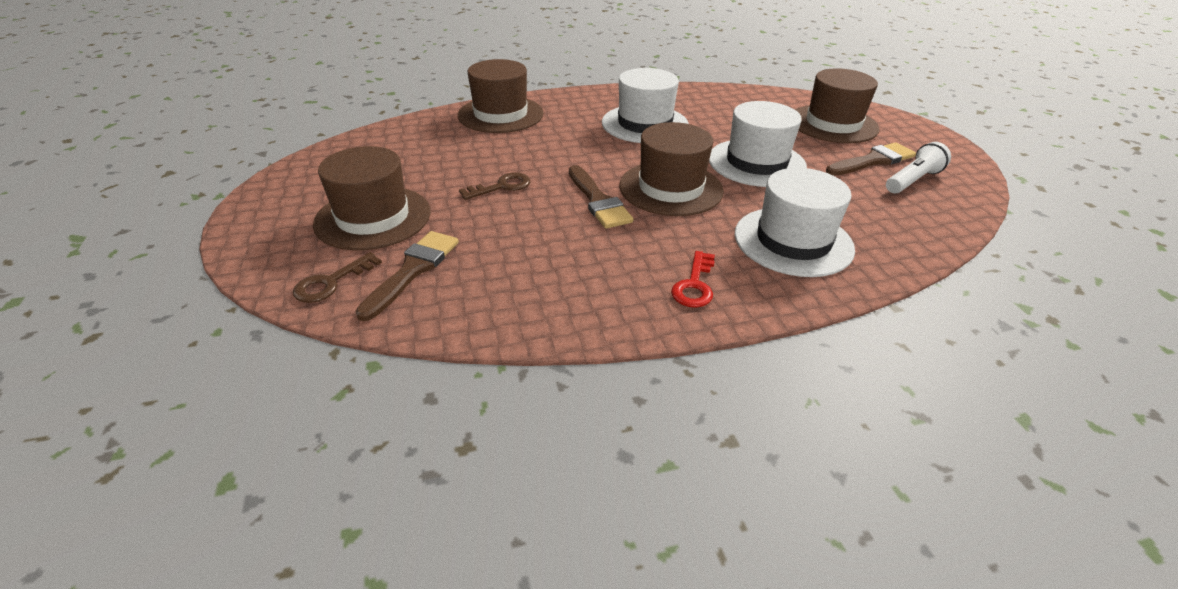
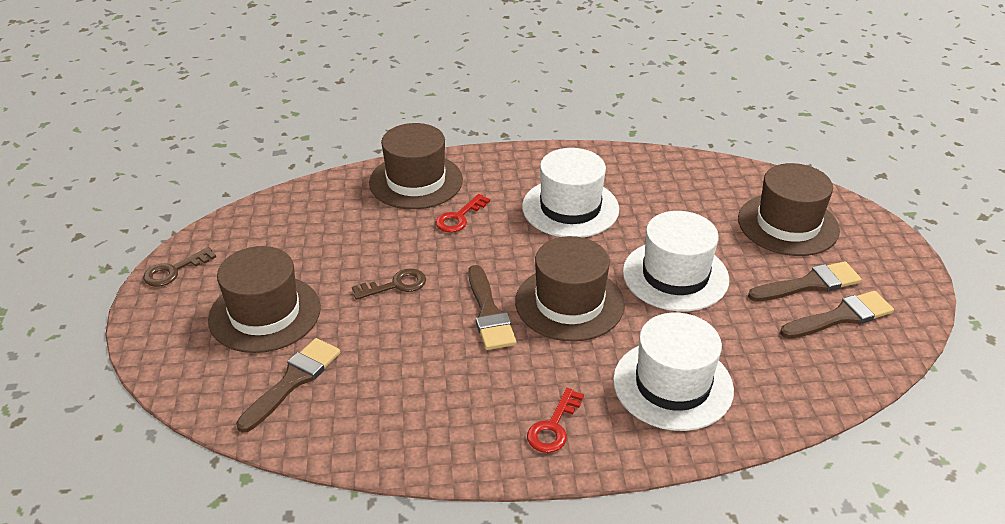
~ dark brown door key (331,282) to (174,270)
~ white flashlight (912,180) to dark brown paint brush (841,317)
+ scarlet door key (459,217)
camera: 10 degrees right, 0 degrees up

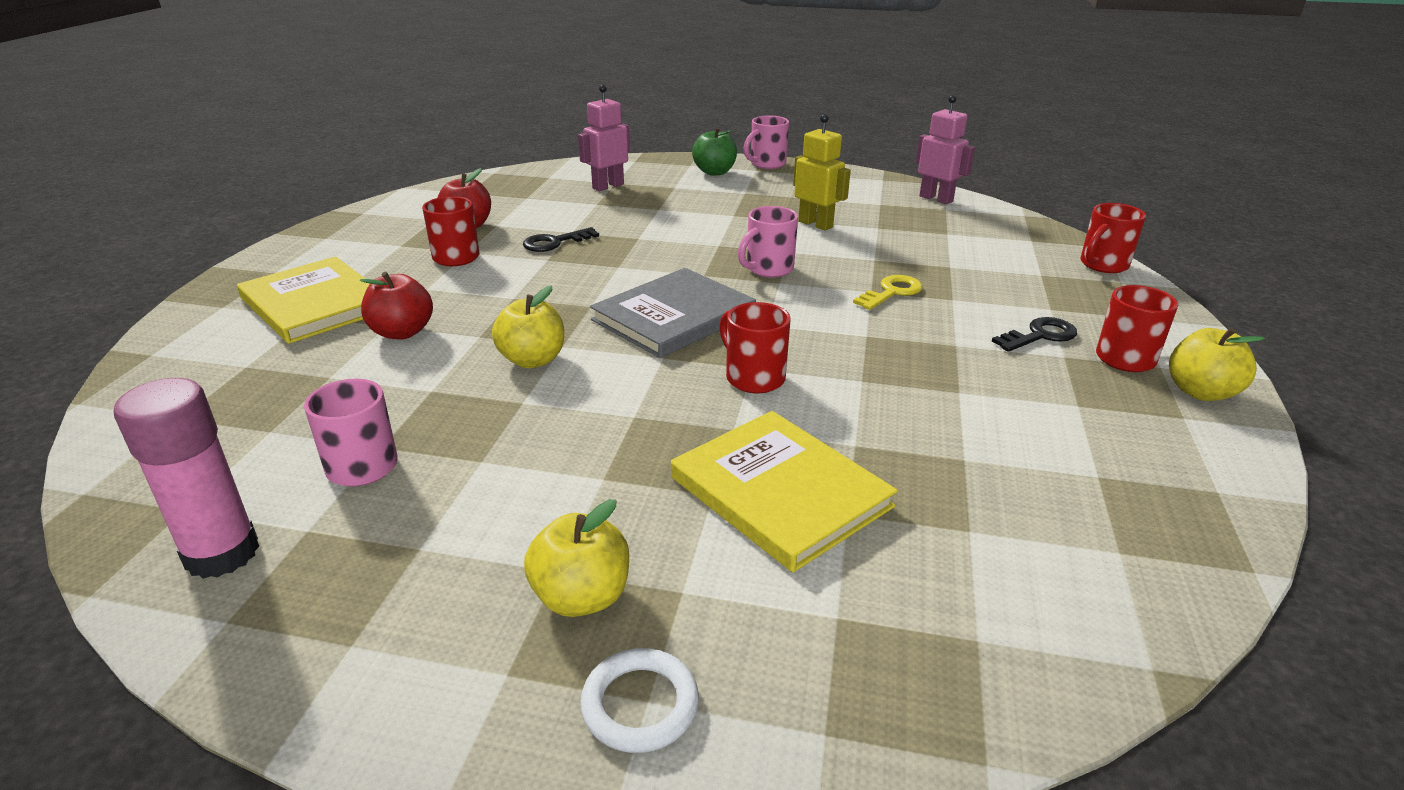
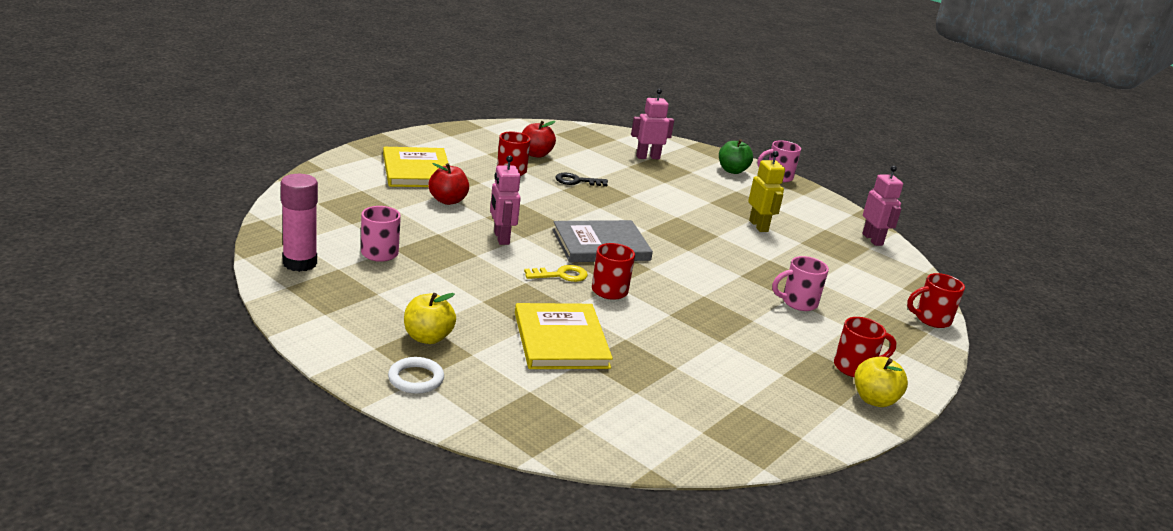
~ bright yellow apple (532,360) to pink robot (501,238)
~ pink coffee mug (768,269) to (798,303)
~ bright yellow door key (892,292) to (561,275)
- ebony door key (1040,335)
camera: 25 degrees right, 5 degrees down

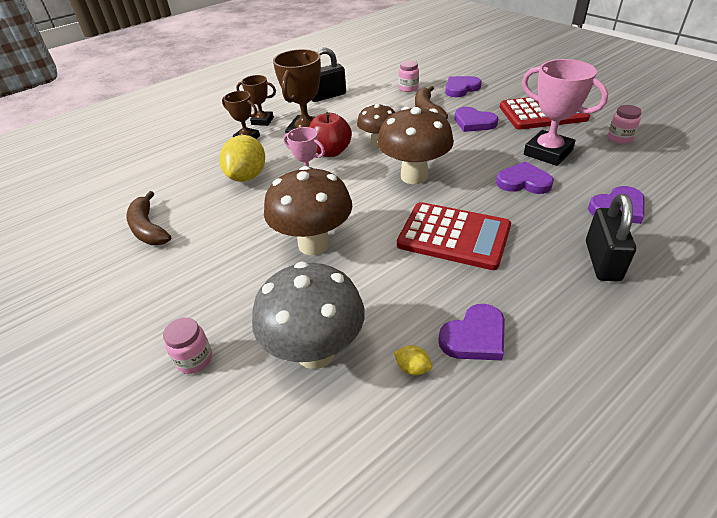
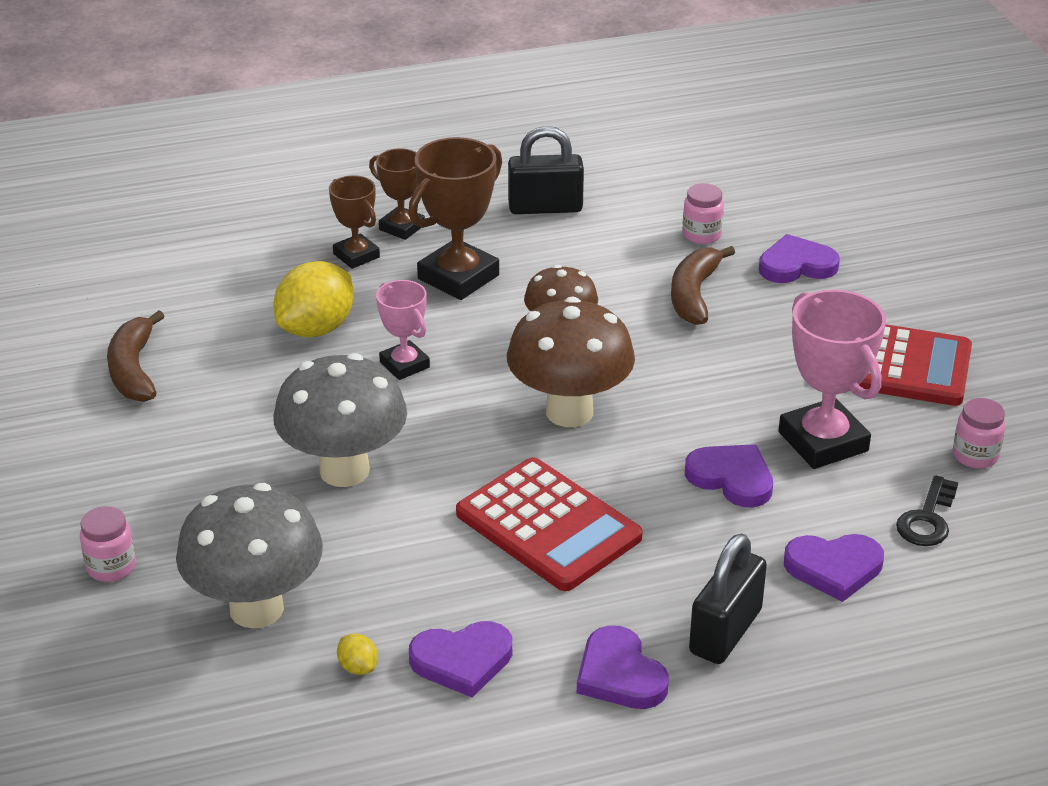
~ dark brown fungus (314,244) to gray fungus (344,470)
- scarlet apple (330,152)
~ purple love heart (474,122) to (620,674)
+ ebony door key (927,519)
camera: 20 degrees right, 5 degrees down

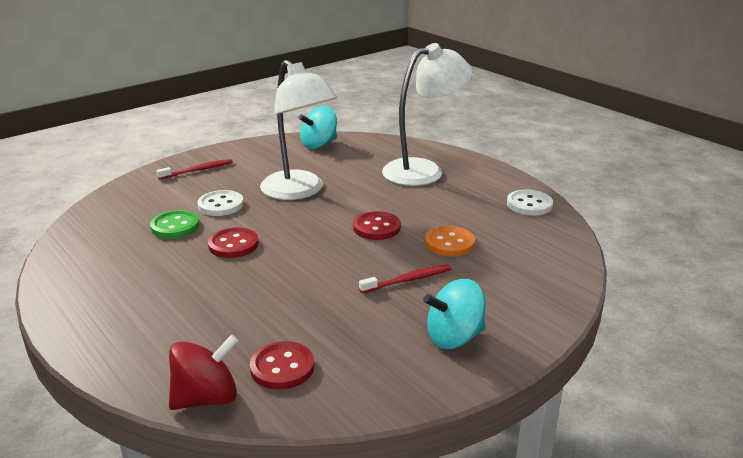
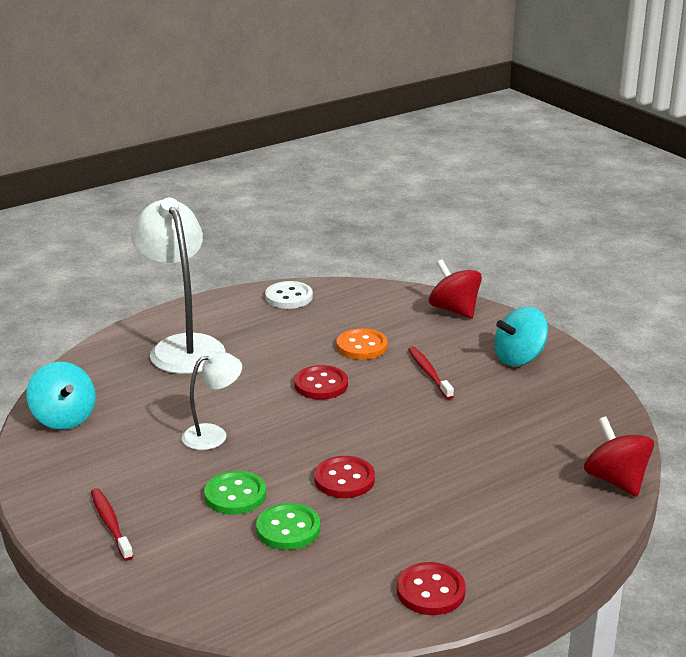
~ white shirt button (221,205) to leaf-green shirt button (235,495)
~ scarlet shirt button (282,367) to (430,591)
~ white reading lamp (299,191) = (213,434) x0.53
~ turquoise whirligig (454,337) = (519,358) 75 degrees clockwise
+ scarlet whirligig (454,310)
camera: 85 degrees left, 0 degrees up

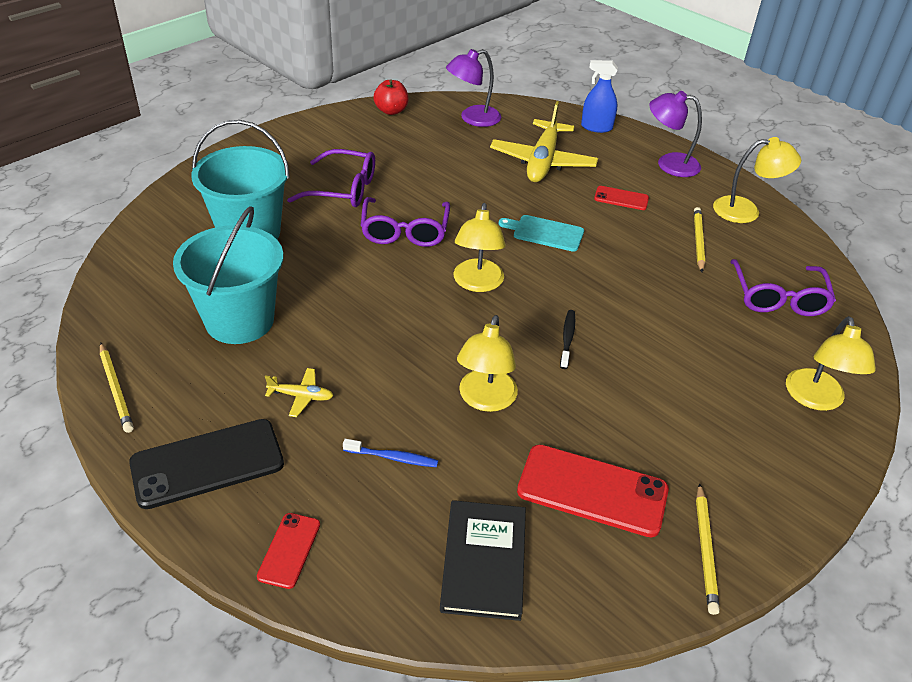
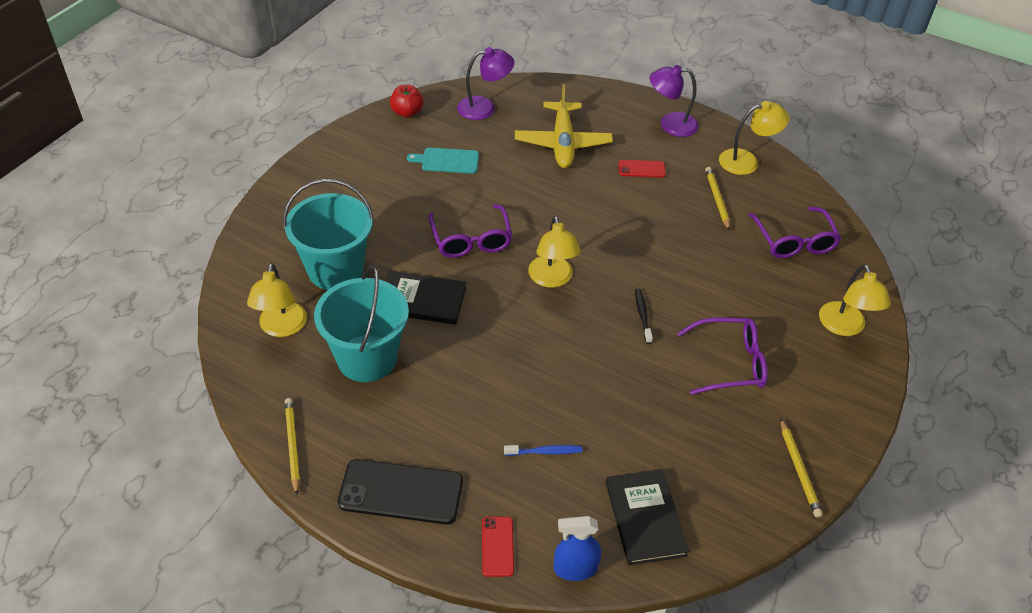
~ bright yellow pencil (116,389) = (292,445) 150 degrees counterclockwise
~ ebony phone (207,463) = (401,492) 45 degrees clockwise
- bright yellow aeroplane (301,396)
~ purple eyeglasses (343,189) to (729,363)
~ purple reading lamp (473,118) = (484,107) 150 degrees counterclockwise
~ bright yellow reading lamp (485,400) to (281,328)
~ turquoise bread board (545,233) to (447,161)
- scarlet phone (592,490)
~ royal blue spray bottle (596,127) to (575,568)
+ ebony hardback (422,300)
camera: 15 degrees left, 5 degrees up

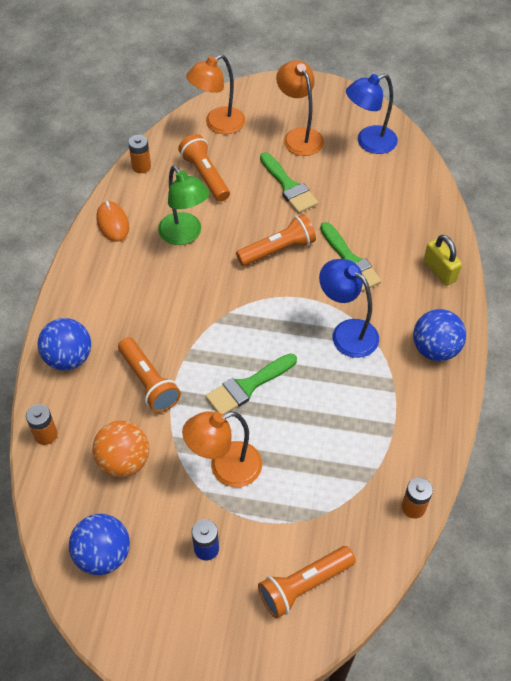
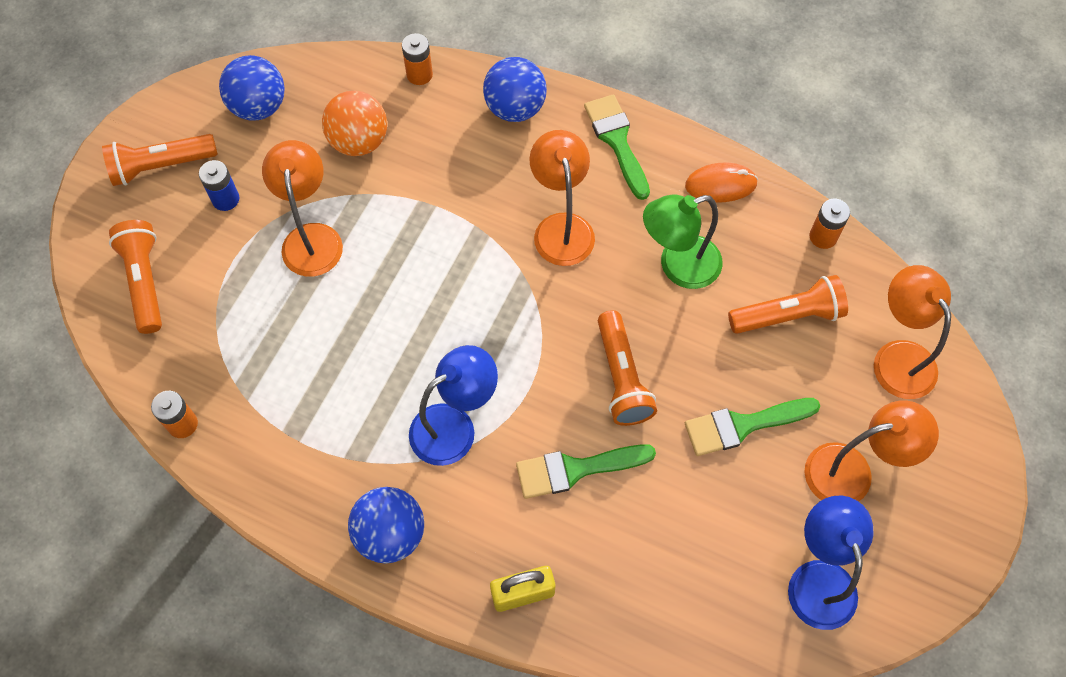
~ orange flashlight (148,382) to (161,166)
~ leaf-green paint brush (247,386) to (617,141)
+ orange reading lamp (561,227)
camera: 105 degrees right, 10 degrees up

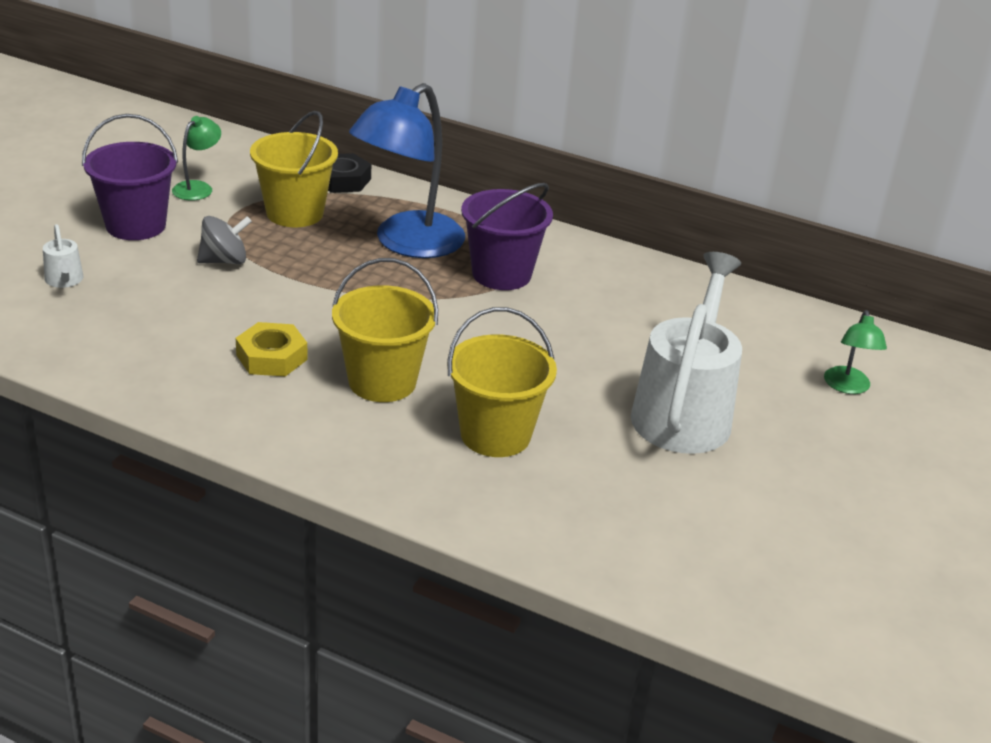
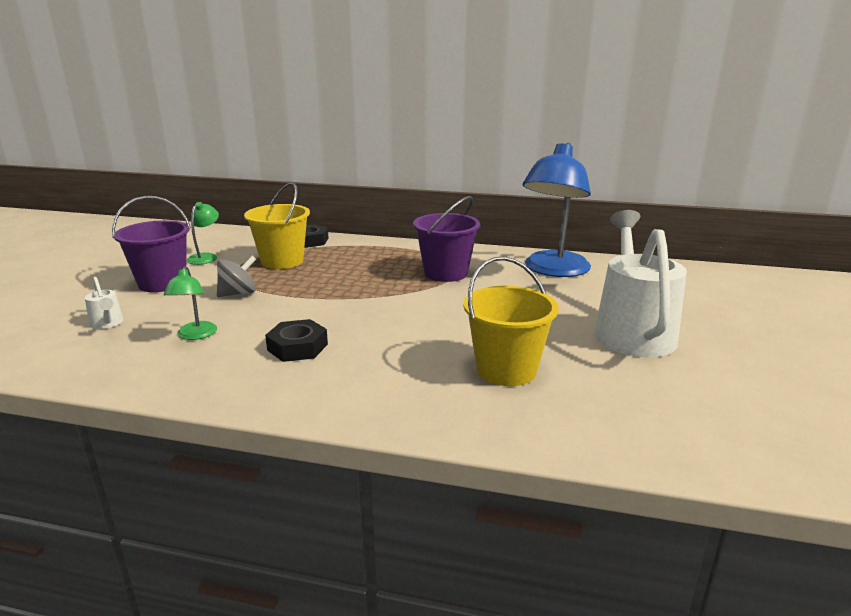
~ bright yellow hex nut (272,357) to ebony hex nut (297,347)
- bright yellow pail (382,382)
~ royal blue reading lamp (407,243) to (553,270)
~ leaf-green reading lamp (847,387) to (195,335)
camera: 10 degrees left, 10 degrees down

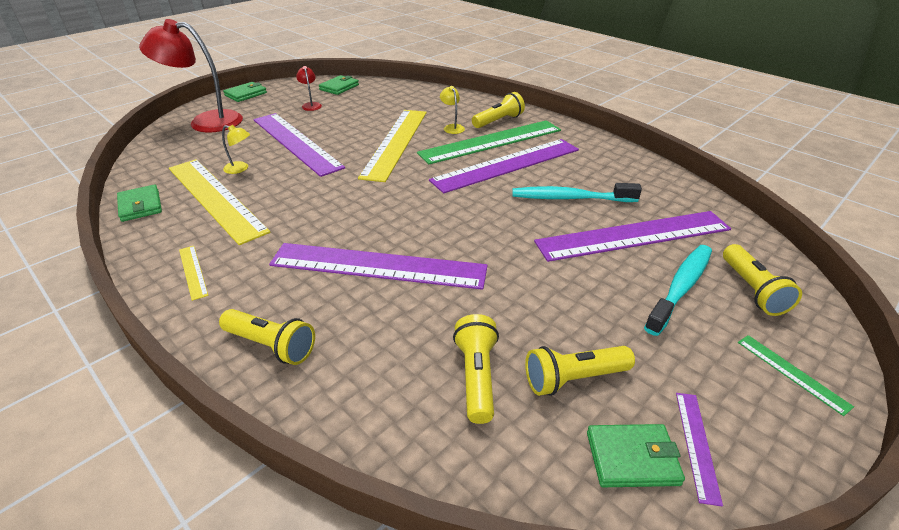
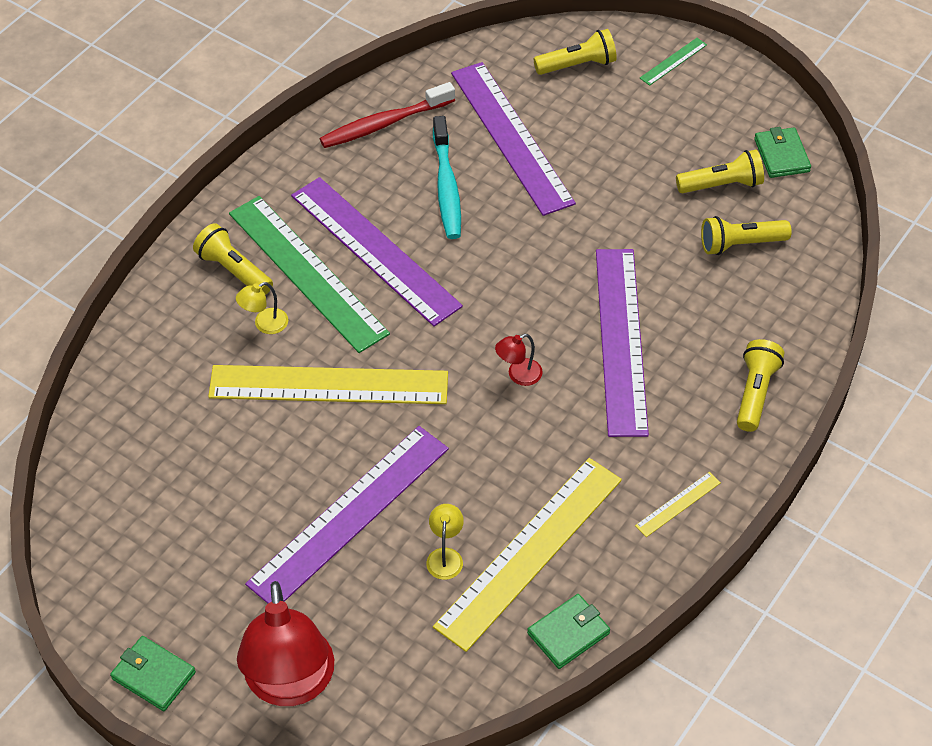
~ scarlet reading lamp (311,105) to (518,375)
- leaf-green wallet (339,87)
~ bright yellow flashlight (573,378) = (722,185) 75 degrees counterclockwise
- turquoise tooth brush (681,287)
- purple measuring stick (697,444)
+ scarlet tooth brush (384,124)
camera: 100 degrees left, 15 degrees up

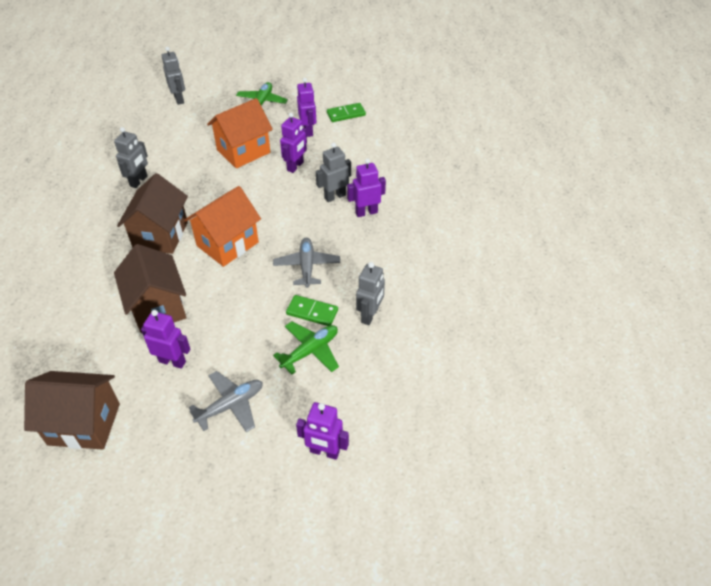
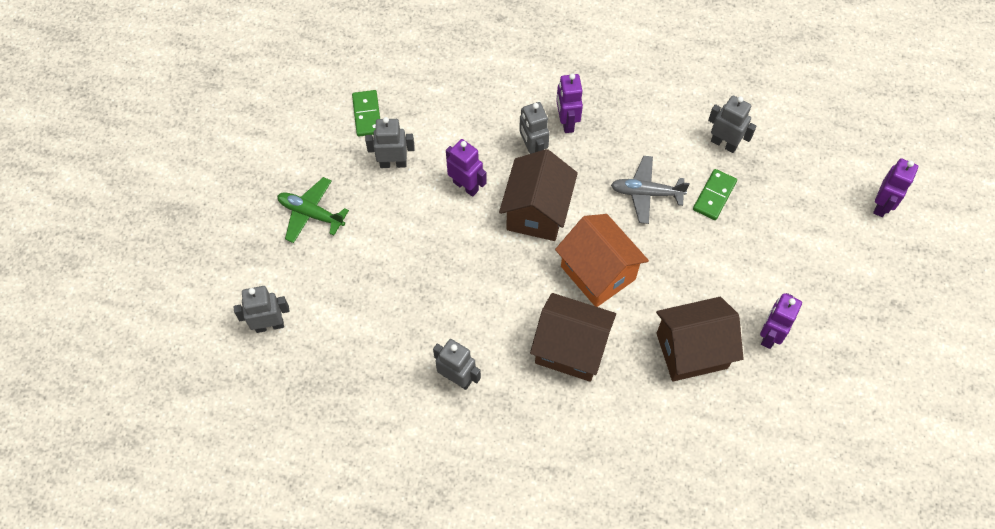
~ dark brown cottage (84,424) to (537,212)
- gray aeroplane (230,405)
- orange cottage (243,151)
- leaf-green aeroplane (310,351)
~ purple robot (308,131) to gray robot (393,163)
camera: 80 degrees left, 15 degrees up

